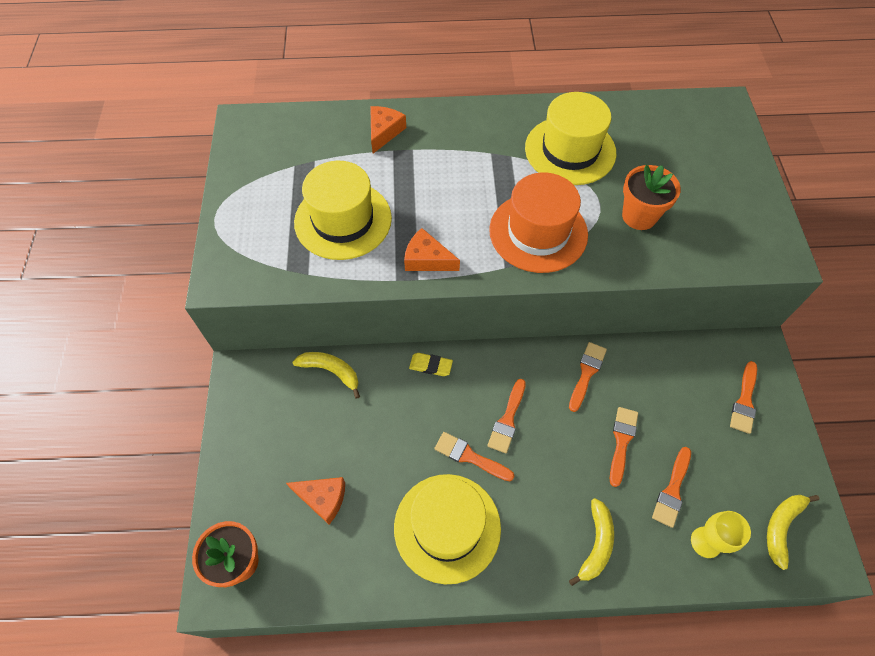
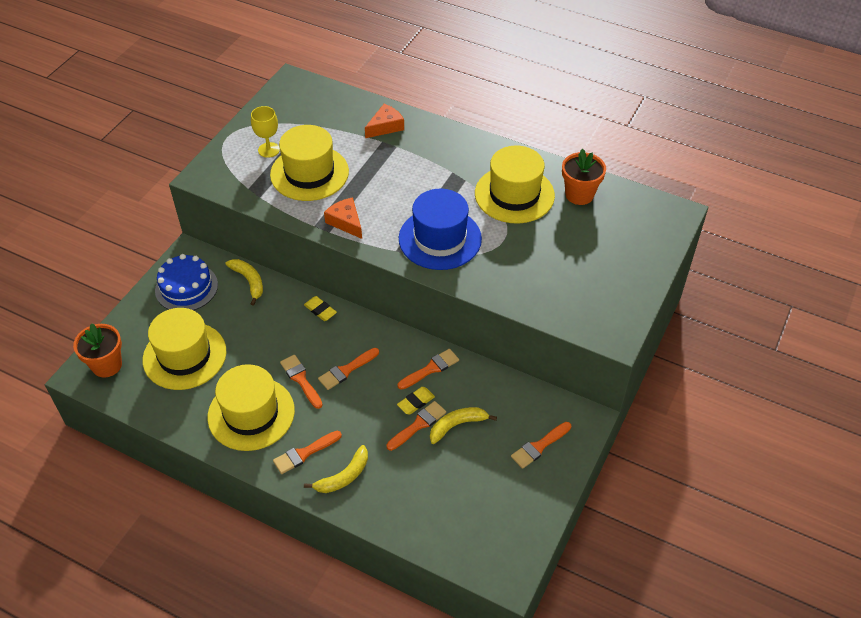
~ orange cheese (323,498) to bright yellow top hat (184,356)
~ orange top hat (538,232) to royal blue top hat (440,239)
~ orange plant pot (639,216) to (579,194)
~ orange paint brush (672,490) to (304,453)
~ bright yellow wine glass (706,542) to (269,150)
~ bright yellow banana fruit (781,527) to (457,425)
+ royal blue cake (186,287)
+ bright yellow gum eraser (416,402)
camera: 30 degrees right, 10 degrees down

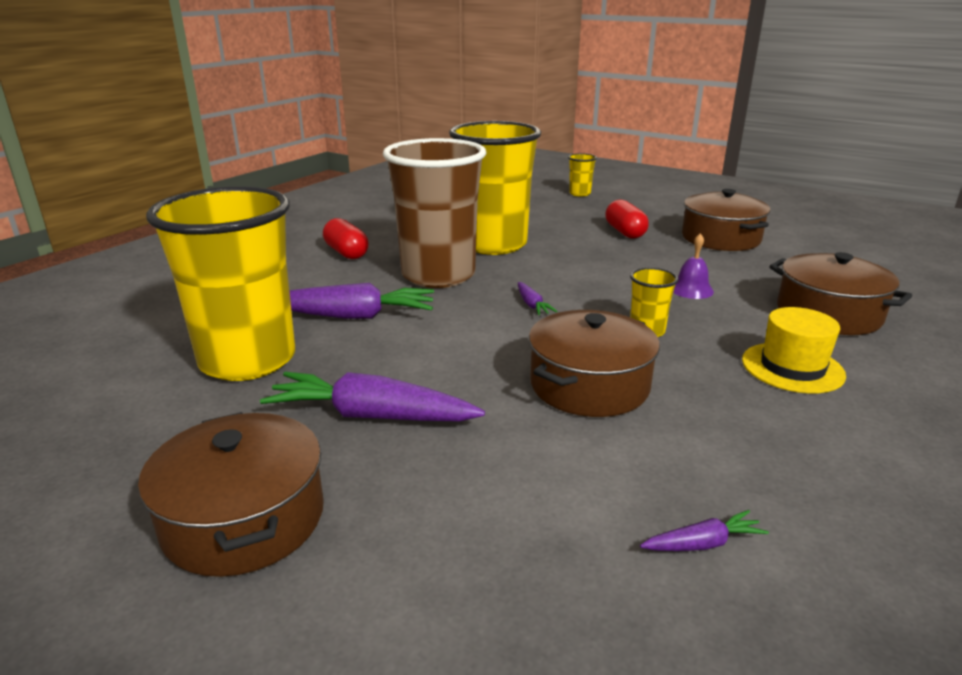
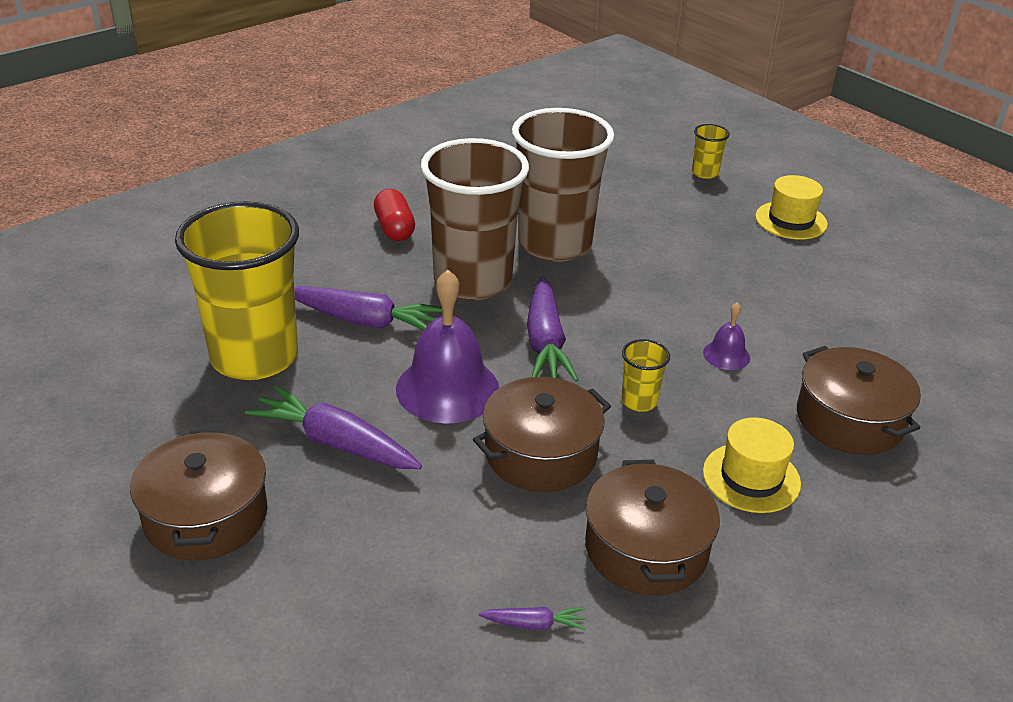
~ bright yellow cup (494,244) to dark brown cup (554,244)
~ purple carrot (532,305) = (545,342) x2.15
- scarlet pill shape (625,232)
~ dark brown cooking pot (720,238) to (646,549)
+ purple school bell (447,388)
+ bright yellow top hat (791,220)
camera: 15 degrees right, 10 degrees up

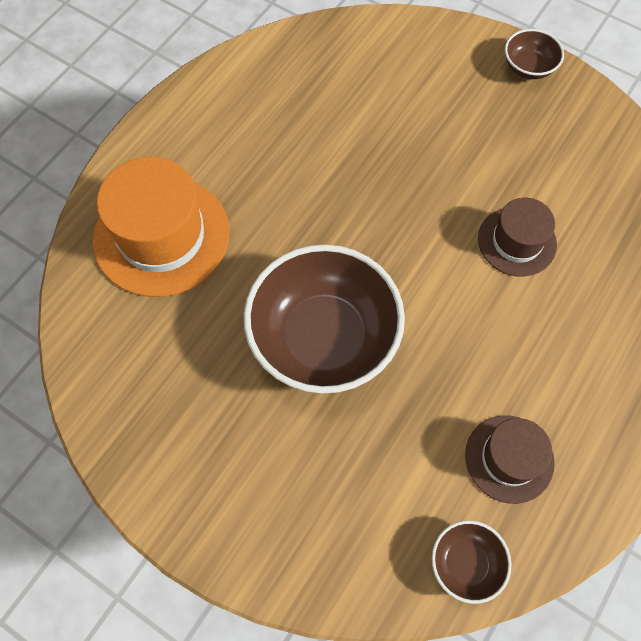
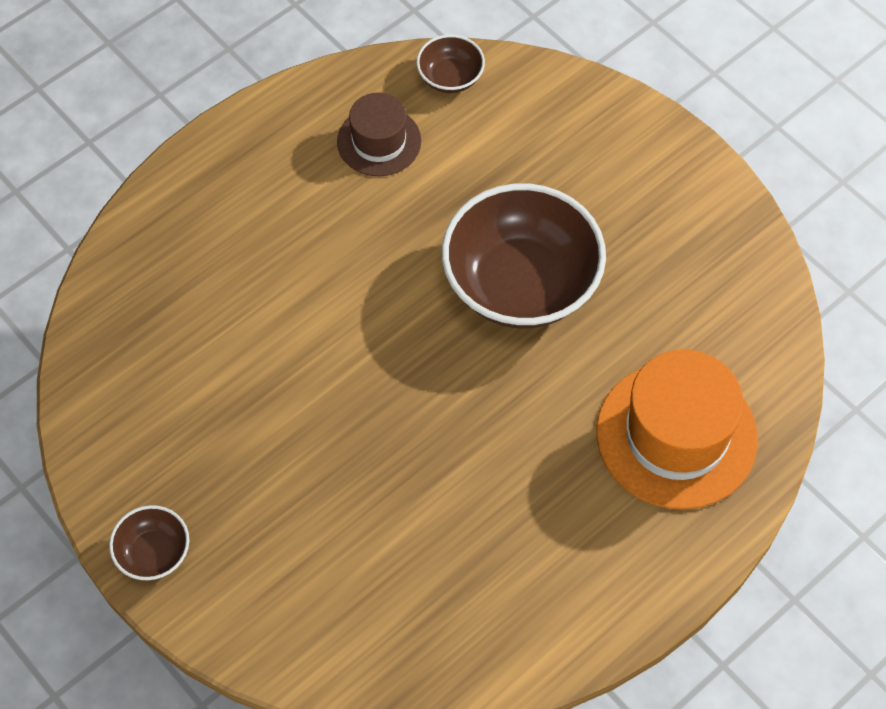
- dark brown top hat (517,241)
camera: 165 degrees left, 5 degrees down

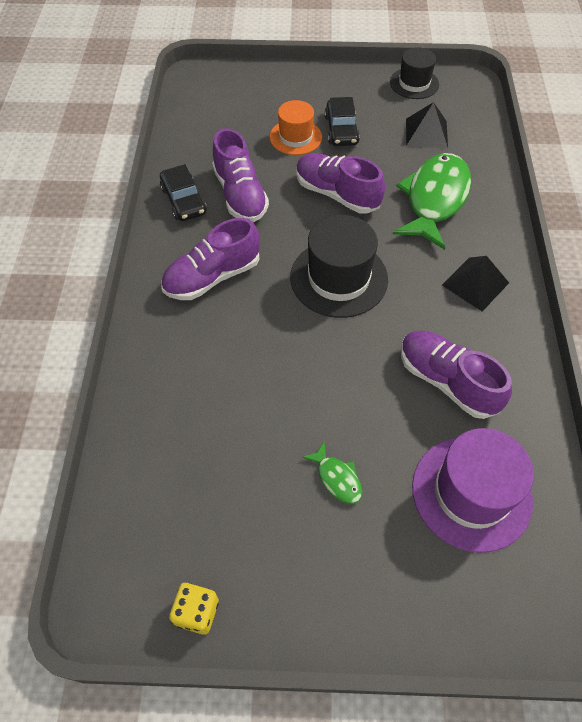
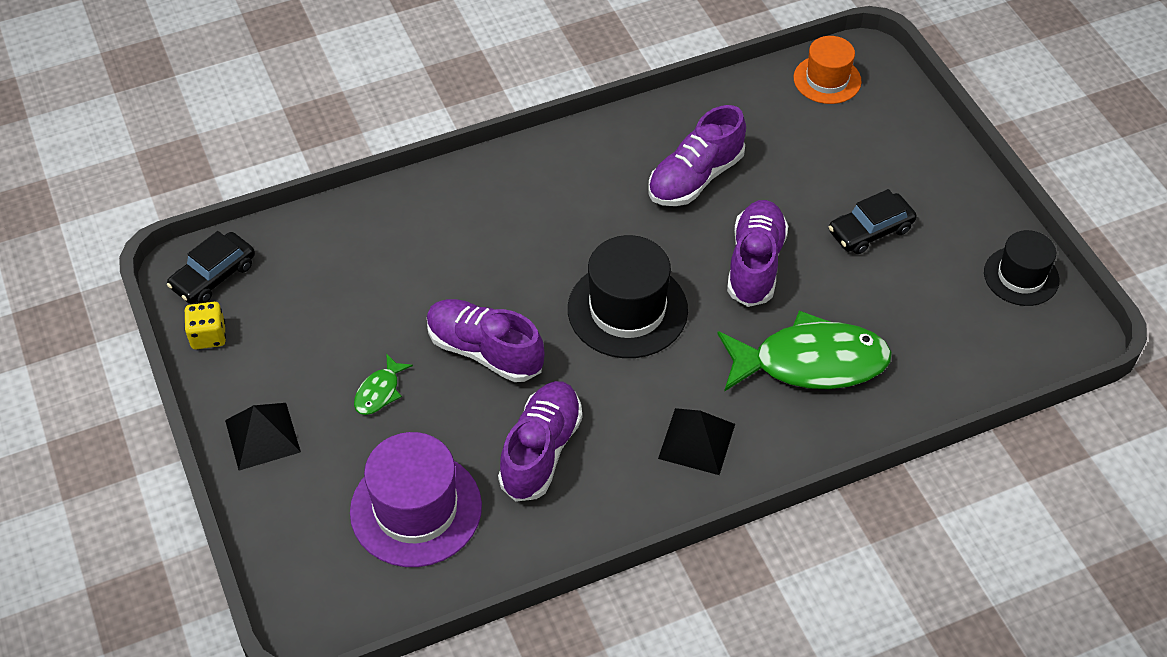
~ ebony automobile (184,200) to (213,276)
~ purple sneaker (212,277) to (485,351)
~ orange top hat (295,137) to (827,79)
~ ebony solid pyramid (426,133) to (262,436)
camera: 65 degrees right, 5 degrees down

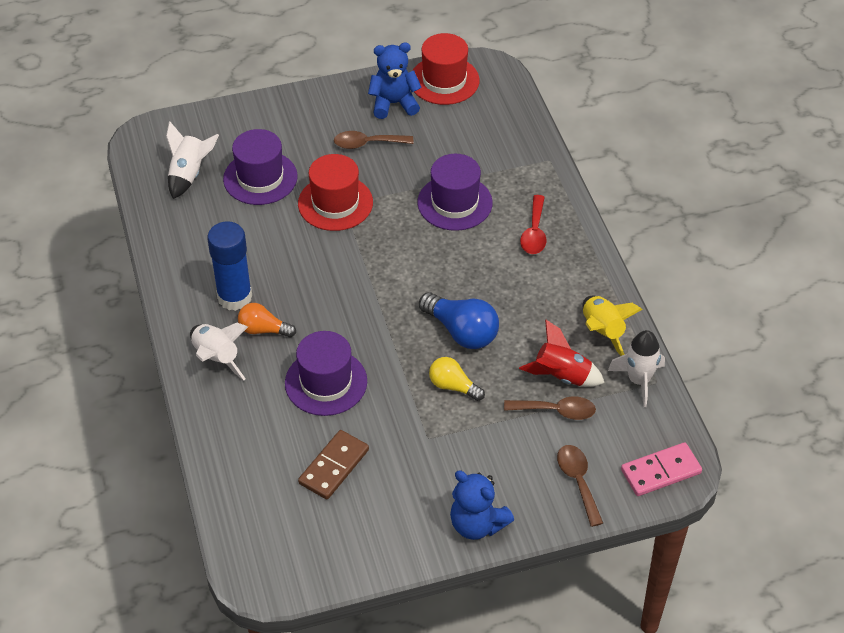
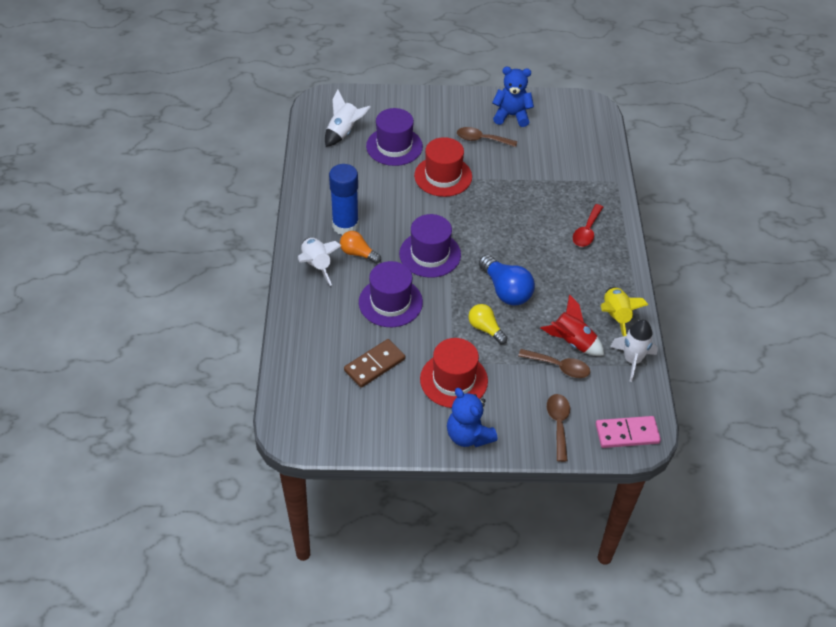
~ scarlet top hat (444,80) to (453,380)
~ purple top hat (454,203) to (430,254)
camera: 15 degrees right, 0 degrees up

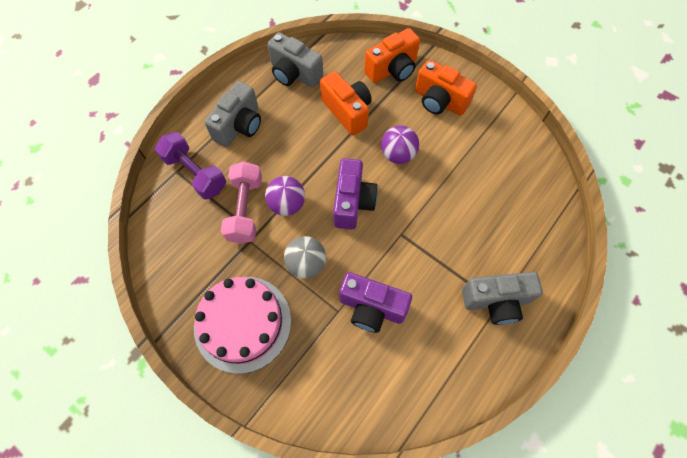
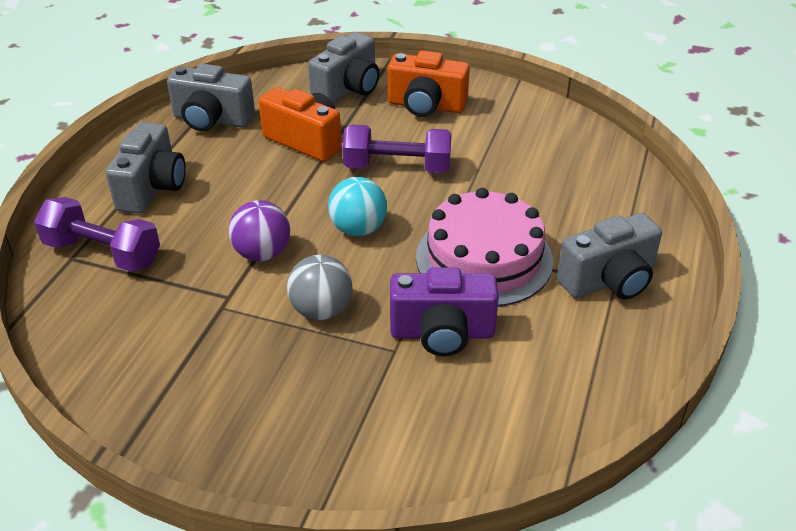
~ pink cake (242,323) to (484,258)
- pink free weight (245,209)
~ purple camera (352,202) to turquoise ball (358,229)
~ orange camera (392,69) to gray camera (348,89)
~ purple ball (398,154) to purple free weight (397,167)
camera: 20 degrees left, 25 degrees down

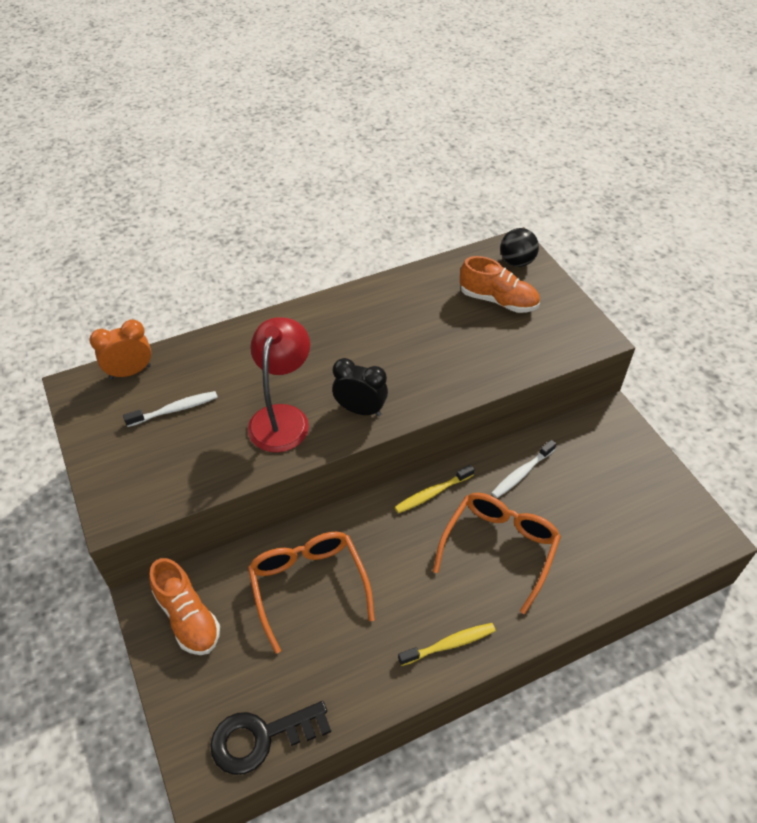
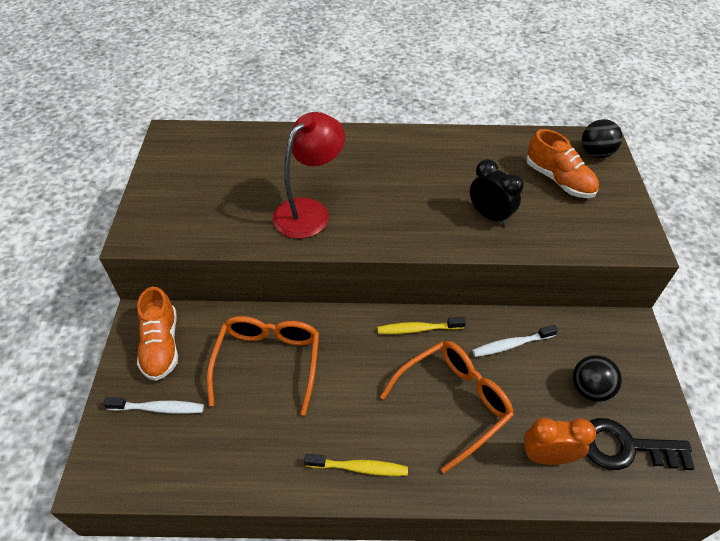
~ orange clock (130,372) to (546,456)
~ white tooth brush (175,409) to (158,408)
~ ebony door key (261,737) to (625,447)
~ ebony clock (360,410) to (489,216)
+ ebony ball (589,389)
camera: 25 degrees right, 0 degrees up

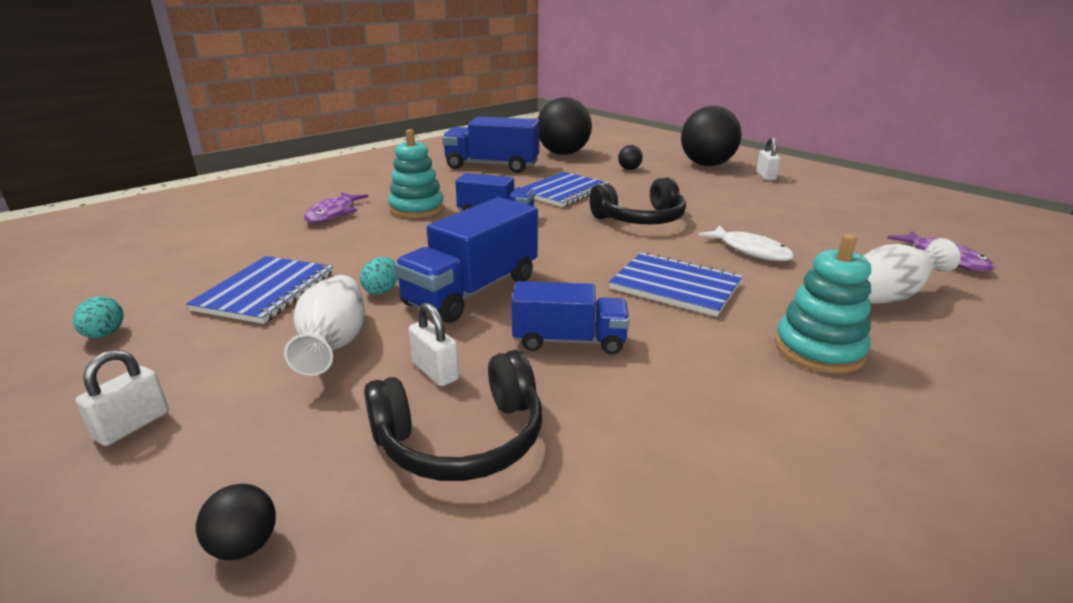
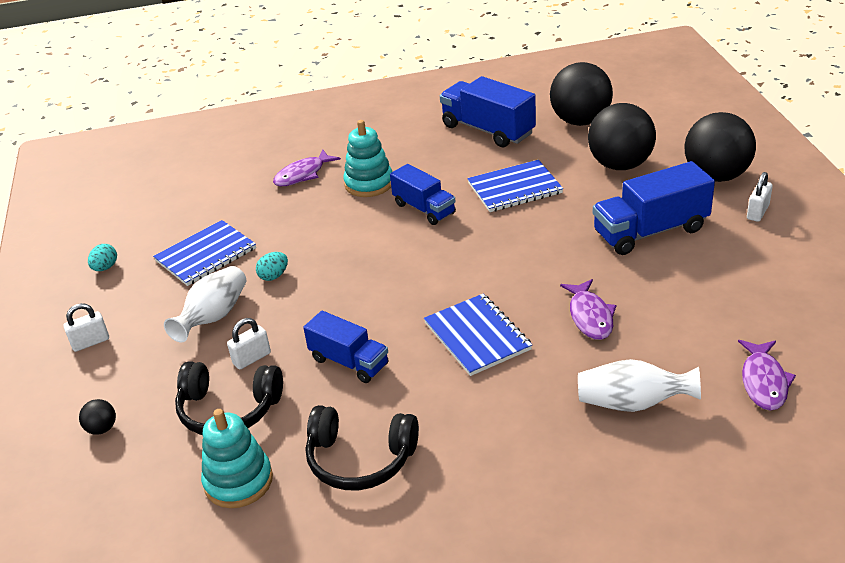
~ royal blue truck (472,291) to (650,231)
~ white lock (435,371) = (252,358) 60 degrees clockwise
~ ebony headset (640,219) to (360,459)
~ ebony ball (629,169) = (620,165) x2.44
~ white fish (750,251) to purple fish (590,316)
~ turquoise stacking rings (819,349) to (238,481)
camera: 35 degrees right, 10 degrees up

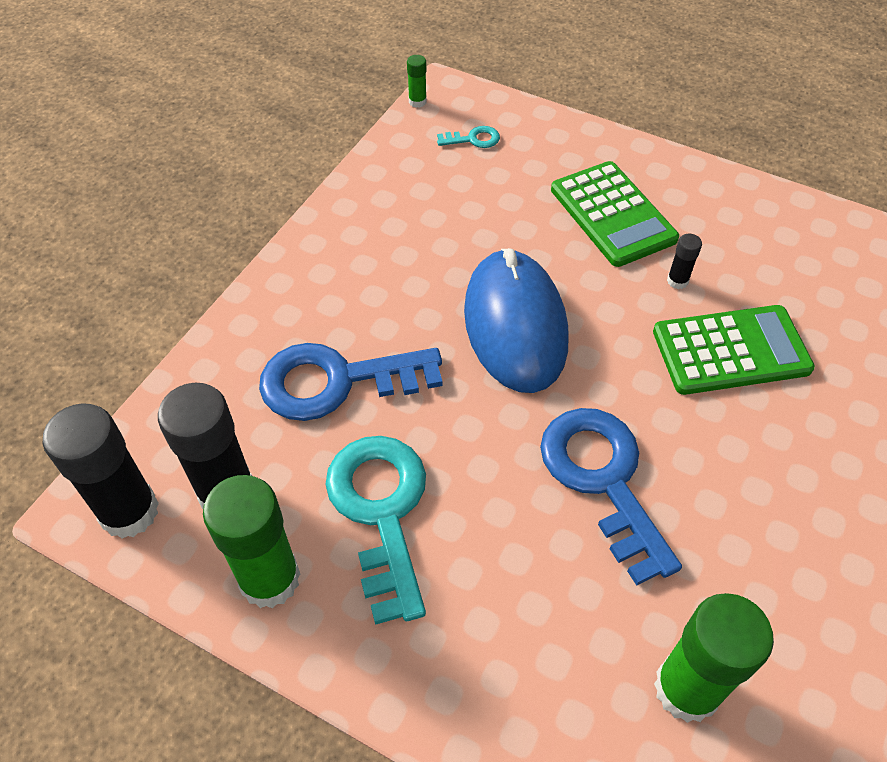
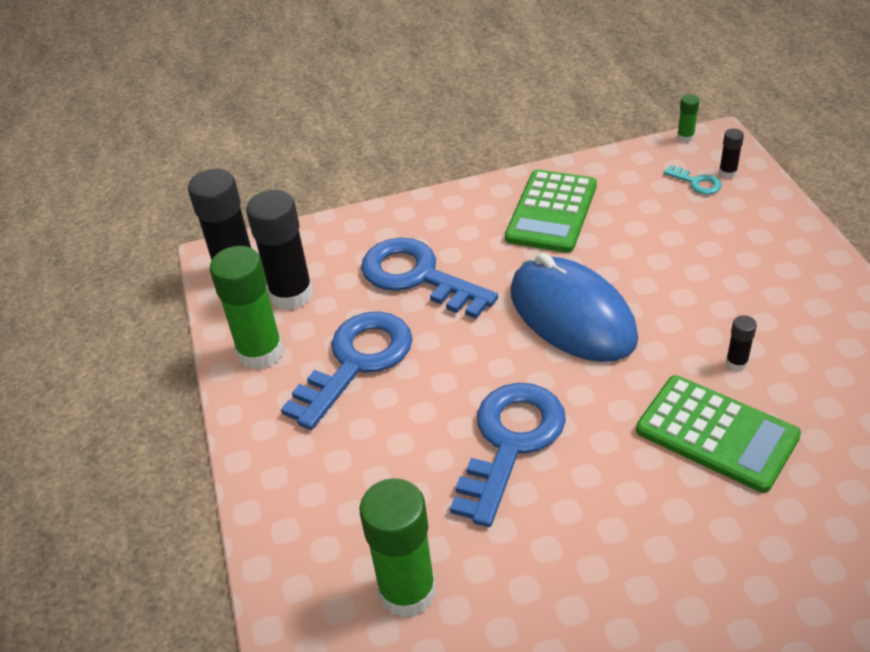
~ turquoise door key (381,511) to royal blue door key (356,362)
~ royal blue PC mouse (515,325) = (572,315) 75 degrees counterclockwise
~ leaf-green calculator (612,214) to (551,212)
+ ebony glue (727,173)
camera: 50 degrees right, 10 degrees down

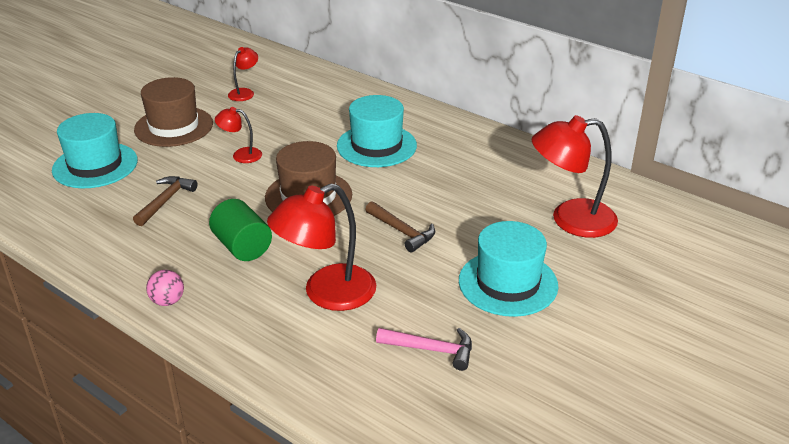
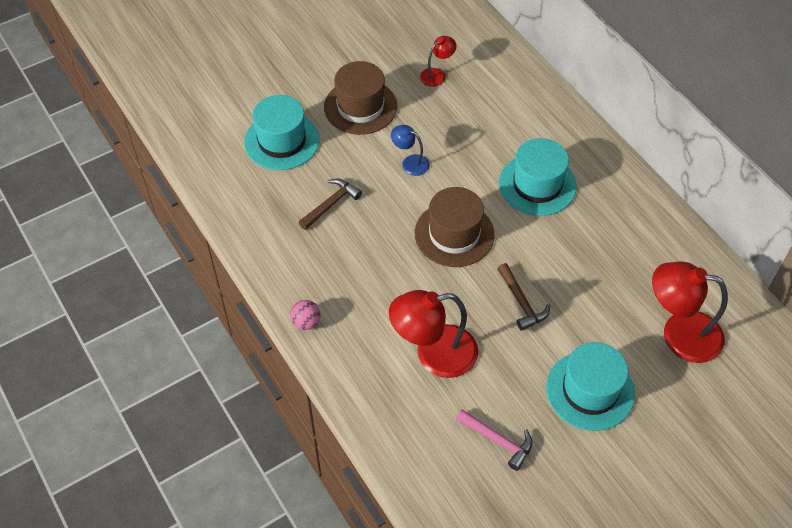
- leaf-green cylinder shape (242,247)
~ scarlet reading lamp (241,155) to royal blue reading lamp (410,163)
camera: 20 degrees right, 20 degrees up

